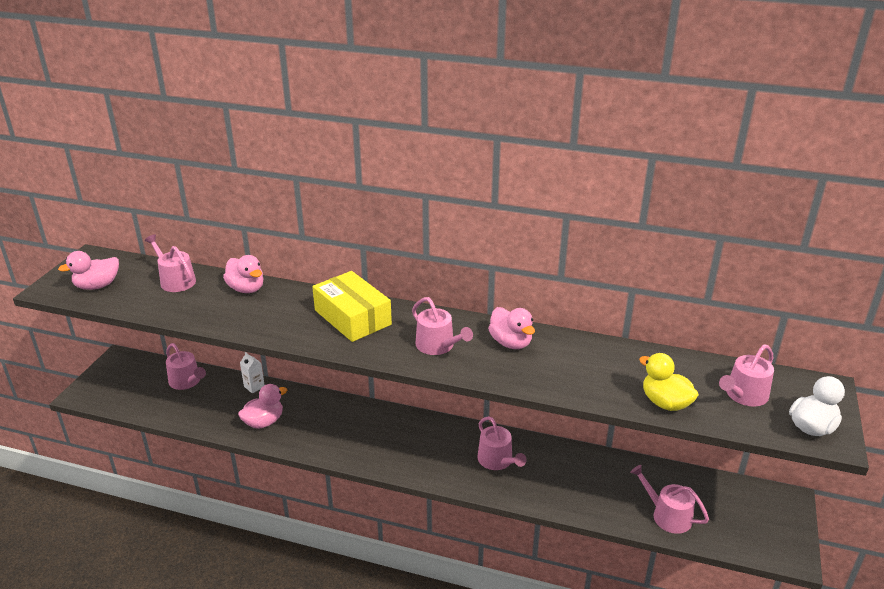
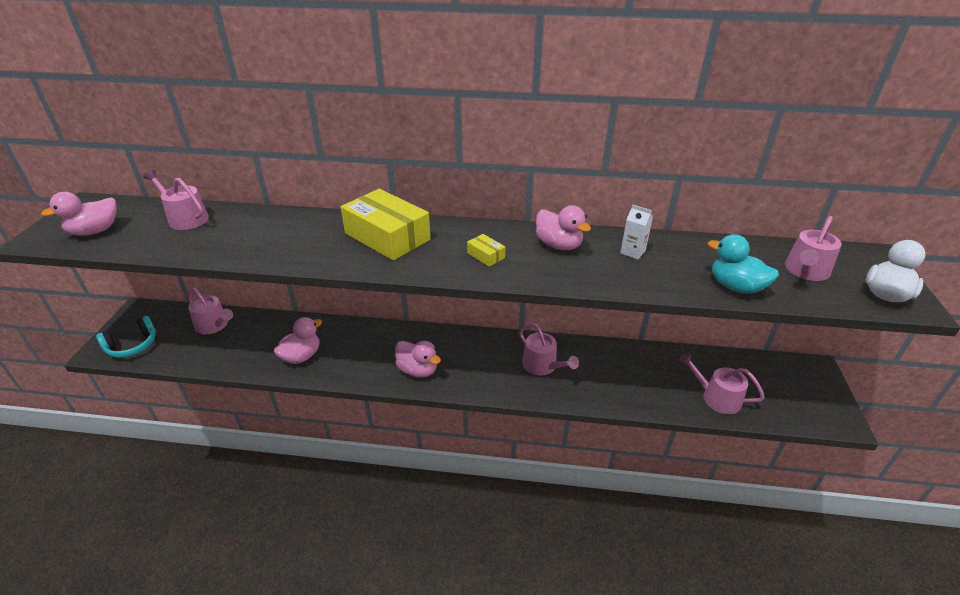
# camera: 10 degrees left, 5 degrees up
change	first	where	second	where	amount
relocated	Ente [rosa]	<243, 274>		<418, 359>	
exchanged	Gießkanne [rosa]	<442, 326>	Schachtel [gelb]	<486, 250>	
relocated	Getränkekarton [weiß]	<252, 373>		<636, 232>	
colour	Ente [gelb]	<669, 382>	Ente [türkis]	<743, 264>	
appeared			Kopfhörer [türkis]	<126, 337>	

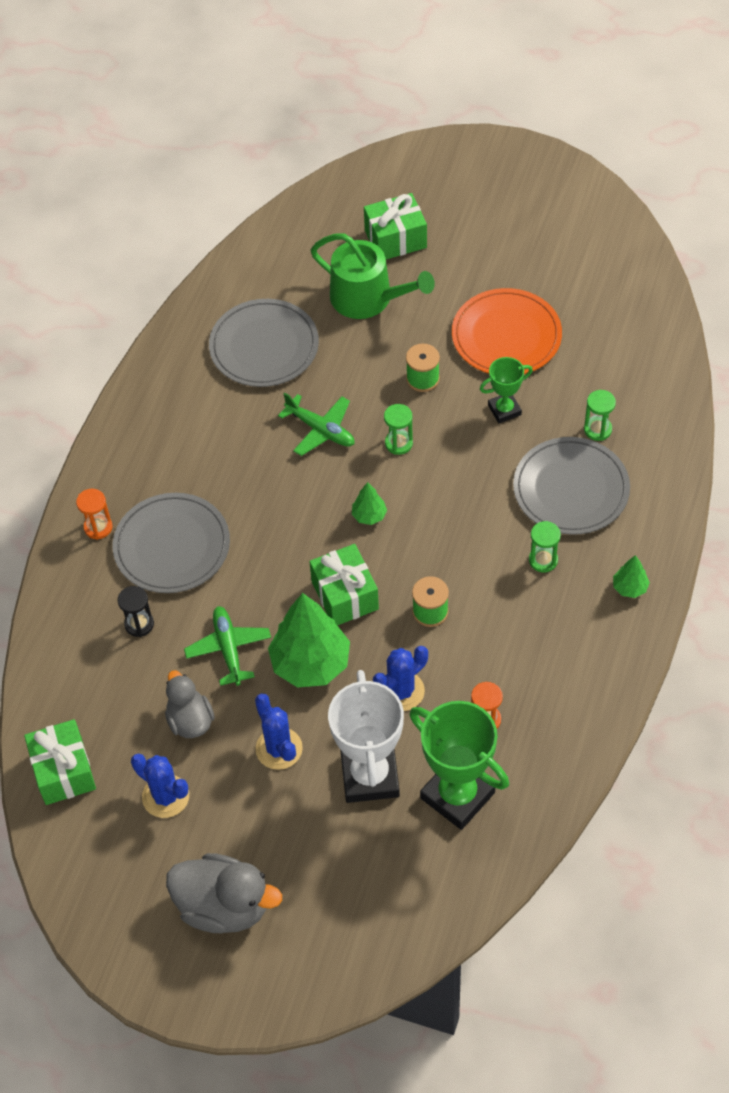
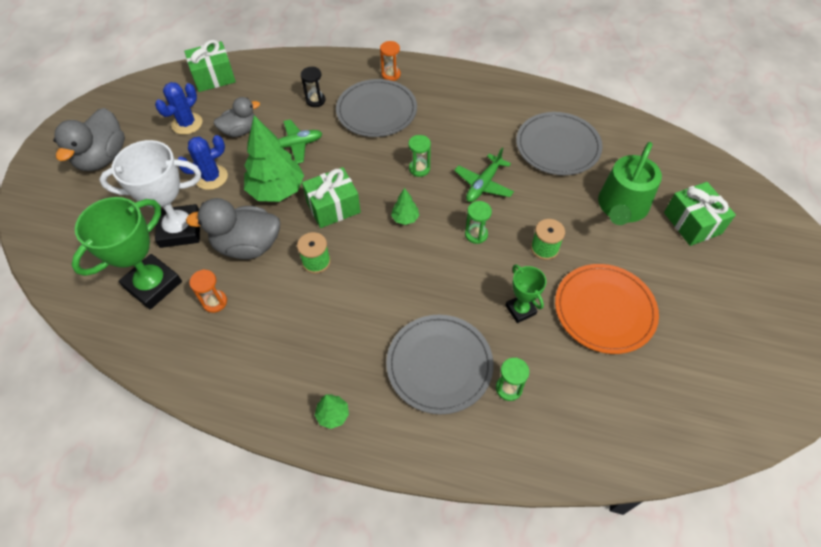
# camera: 85 degrees right, 0 degrees up
change	first	where	second	where	amount
relocated	Sanduhr [grün]	<545, 546>		<419, 156>	
exchanged	Kaktus [blau]	<400, 678>	Ente [grau]	<233, 228>	

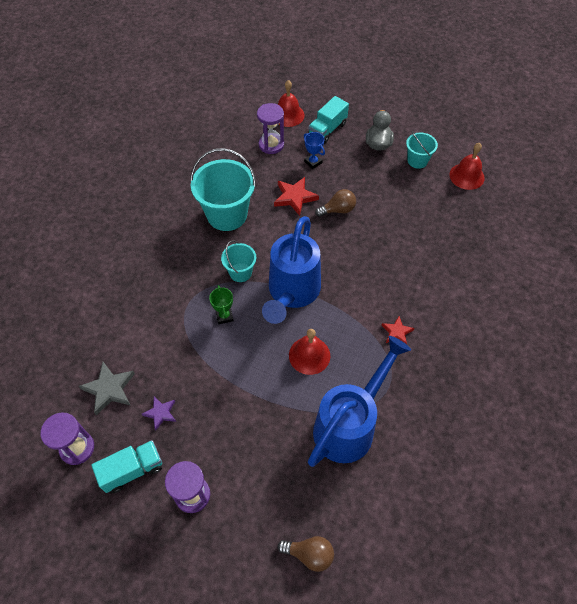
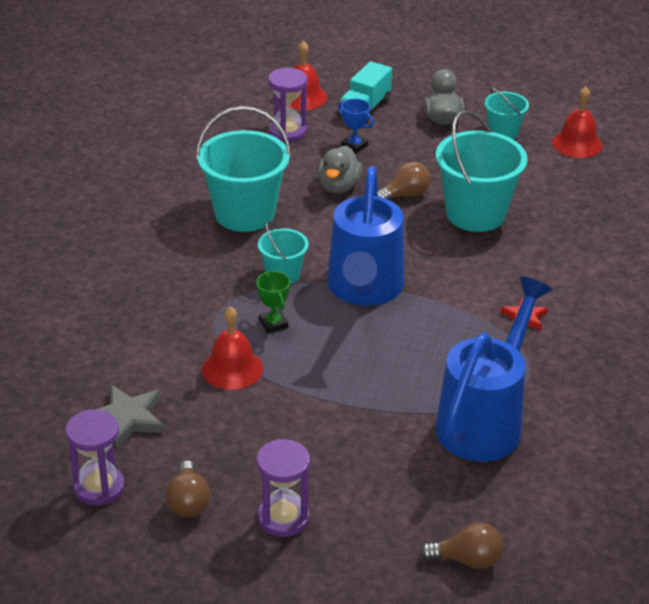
# camera: 10 degrees left, 20 degrees down
change	first	where	second	where	amount
exchanged	Stern [rot]	<296, 196>	Ente [grau]	<340, 169>	
relocated	Glocke [rot]	<309, 352>		<232, 348>	
missing	Stern [lila]	<159, 414>			
exchanged	Lastwagen [türkis]	<127, 466>	Glühbirne [braun]	<187, 488>	
appeared			Eimer [türkis]	<482, 171>	

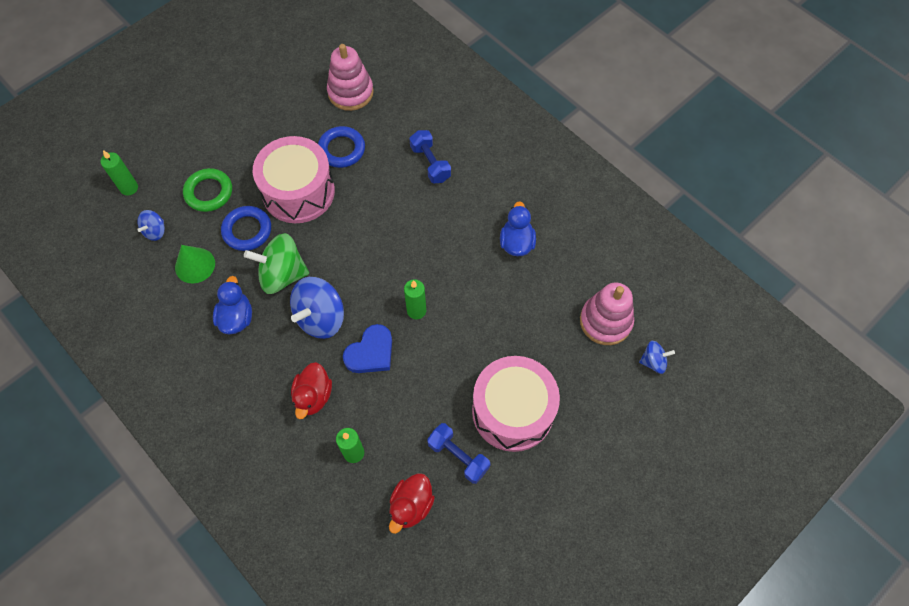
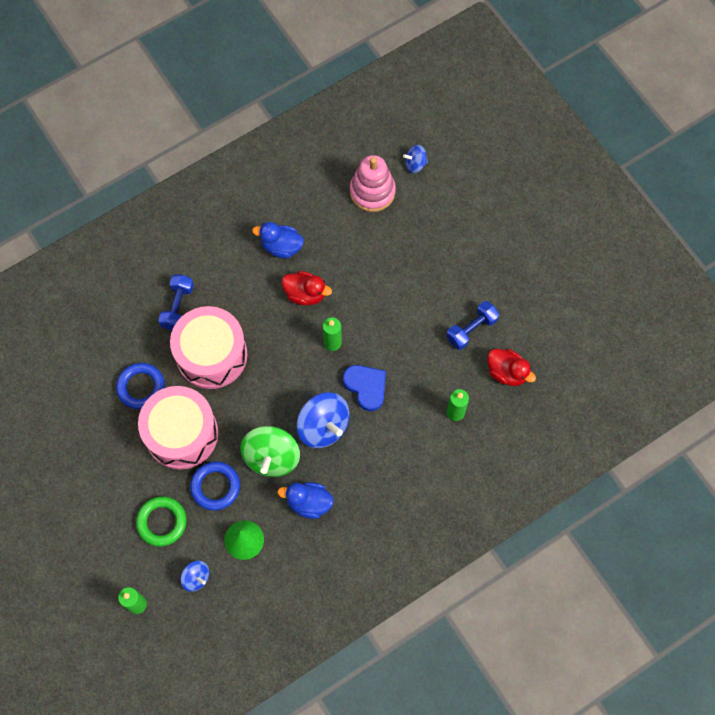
# camera: 80 degrees left, 5 degrees up
change	first	where	second	where	amount
missing	Stapelspielzeug [rosa]	<350, 77>			
spun	Hantel [blau]	<430, 156>		<176, 303>	60 degrees counterclockwise
spun	Kreisel [blau]	<657, 357>		<415, 159>	105 degrees counterclockwise
relocated	Trommel [rosa]	<516, 404>		<208, 347>	
relocated	Ente [rot]	<311, 390>		<307, 288>	

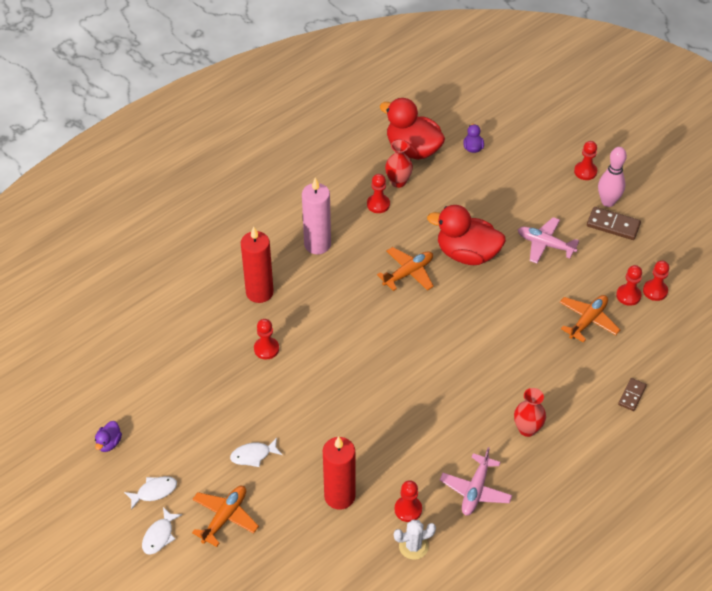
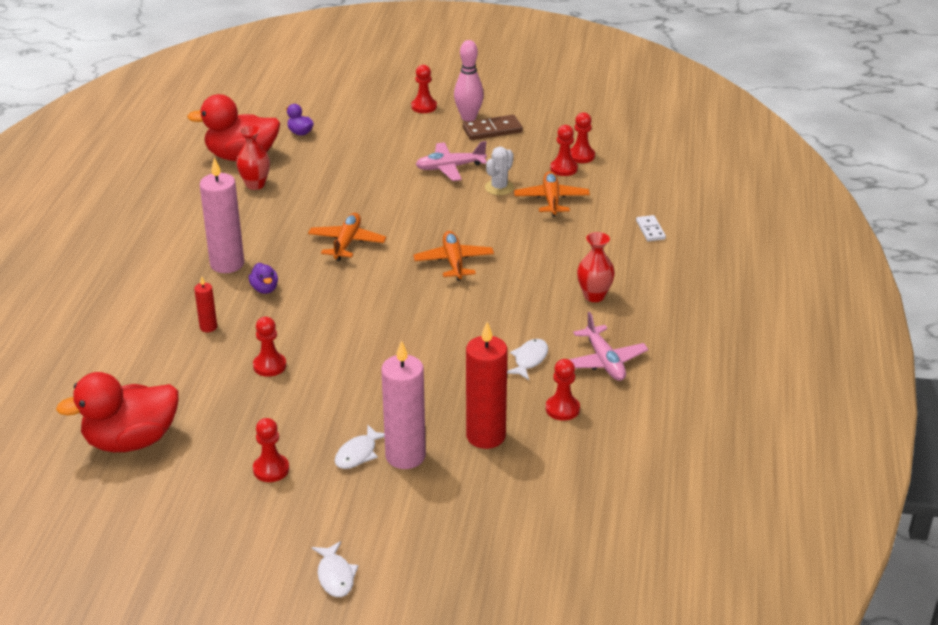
# camera: 40 degrees left, 15 degrees down
change	first	where	second	where	amount
relocated	Bauer [rot]	<378, 193>		<271, 450>	
relocated	Ente [rot]	<466, 235>		<117, 412>	
size	Kerze [rot]	<257, 264>		<205, 304>	x0.48
colour	Dominostein [braun]	<632, 394>	Dominostein [weiß]	<651, 228>	
relocated	Ente [lila]	<108, 436>		<263, 278>	
relocated	Fisch [weiß]	<150, 493>		<527, 359>	
relocated	Flugzeug [orange]	<225, 516>		<453, 256>	
relocated	Kaktus [weiß]	<415, 539>		<499, 171>	
appeared			Kerze [rosa]	<403, 404>	

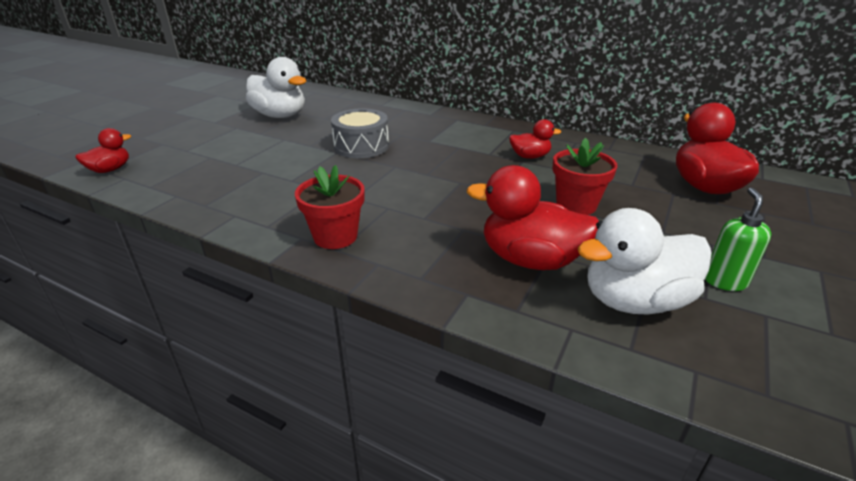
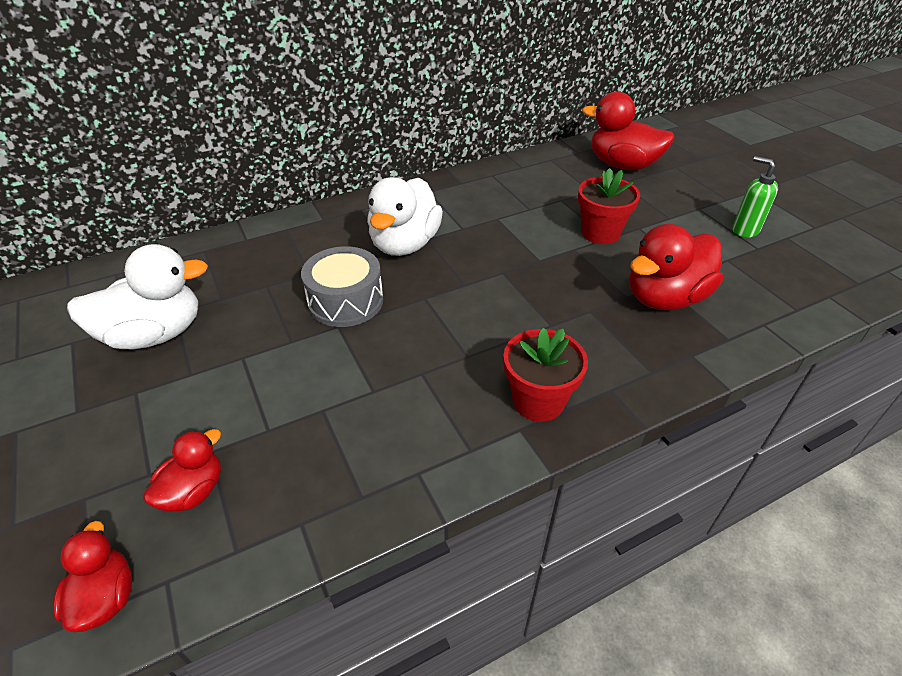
# camera: 55 degrees left, 10 degrees up
change	first	where	second	where	amount
relocated	Ente [rot]	<535, 139>		<182, 470>	
relocated	Ente [weiß]	<644, 261>		<405, 216>	

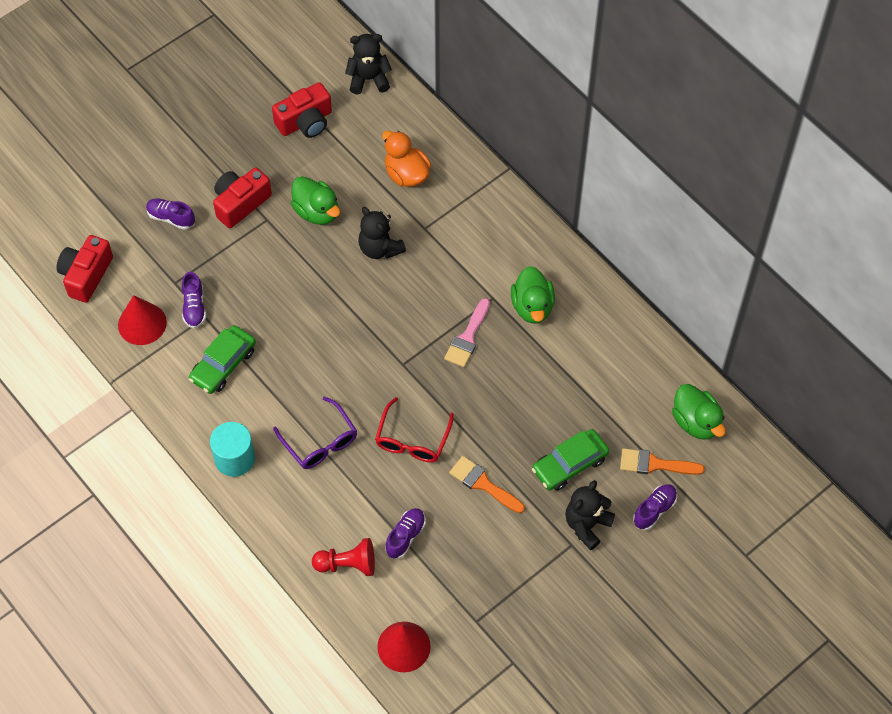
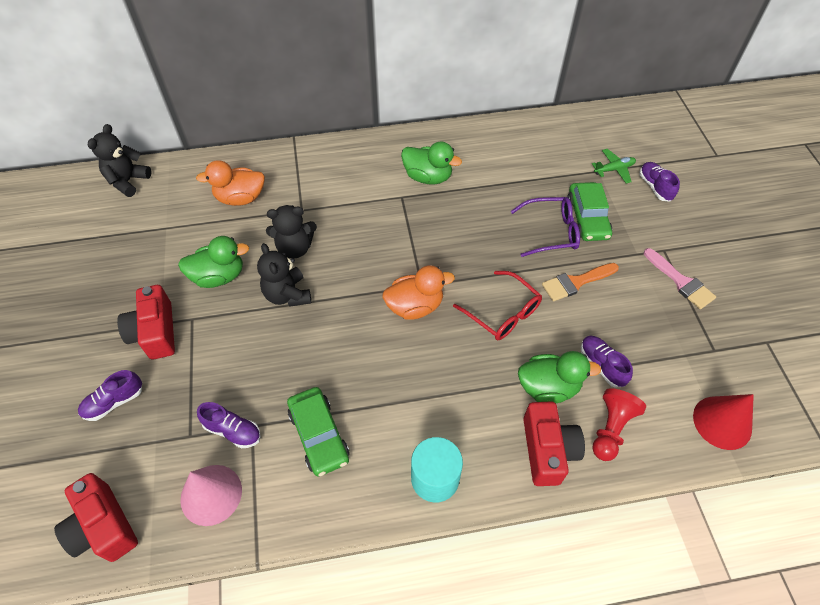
# camera: 60 degrees left, 5 degrees down
change	first	where	second	where	amount
relocated	Kamera [rot]	<302, 110>		<554, 443>	
colour	Kegel [rot]	<142, 320>	Kegel [rosa]	<211, 495>	
relocated	Pinsel [rosa]	<467, 332>		<680, 278>	
relocated	Ente [grün]	<699, 412>		<559, 377>	
relocated	Brille [lila]	<315, 433>		<545, 227>	
exchanged	Pinsel [orange]	<662, 461>	Flugzeug [grün]	<614, 166>	
relocated	Teddybär [schwarz]	<590, 515>		<284, 275>	
appeared			Ente [orange]	<418, 292>	

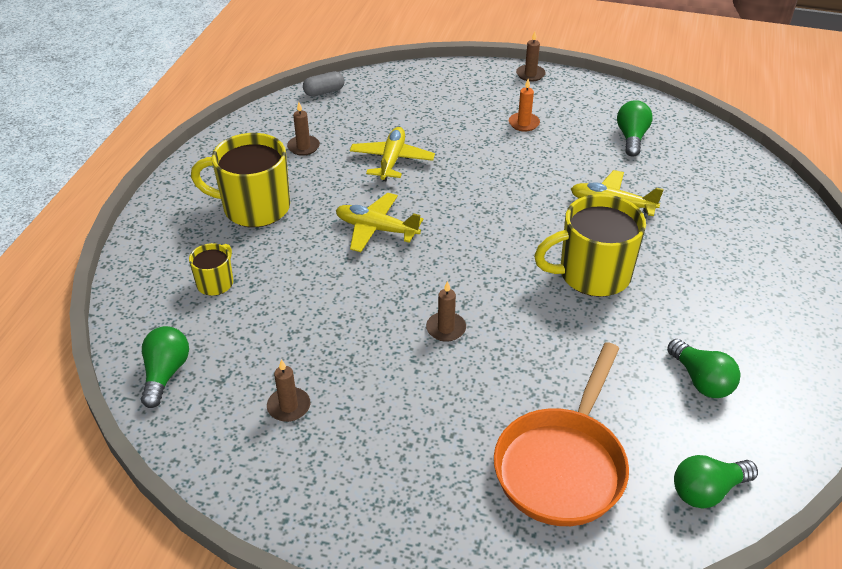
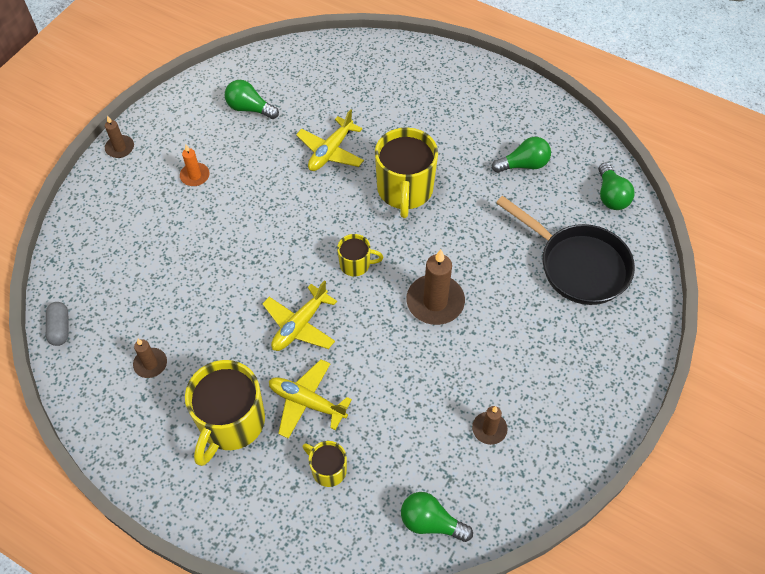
# camera: 75 degrees left, 15 degrees up
change	first	where	second	where	amount
relocated	Flugzeug [gelb]	<392, 154>		<310, 399>	
size	Kerze [braun]	<446, 311>		<435, 287>	x1.80
colour	Pfanne [orange]	<561, 434>	Pfanne [schwarz]	<565, 250>	
appeared			Tasse [gelb]	<360, 255>	

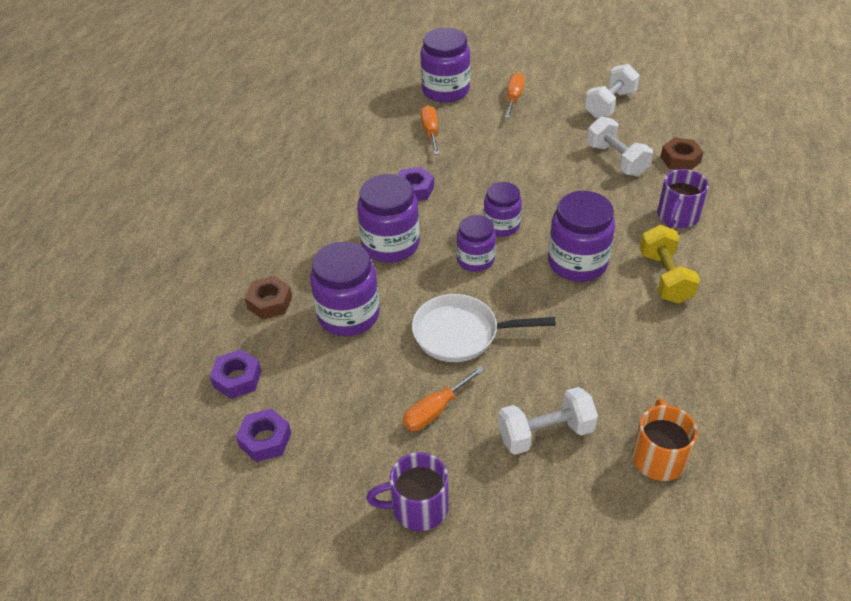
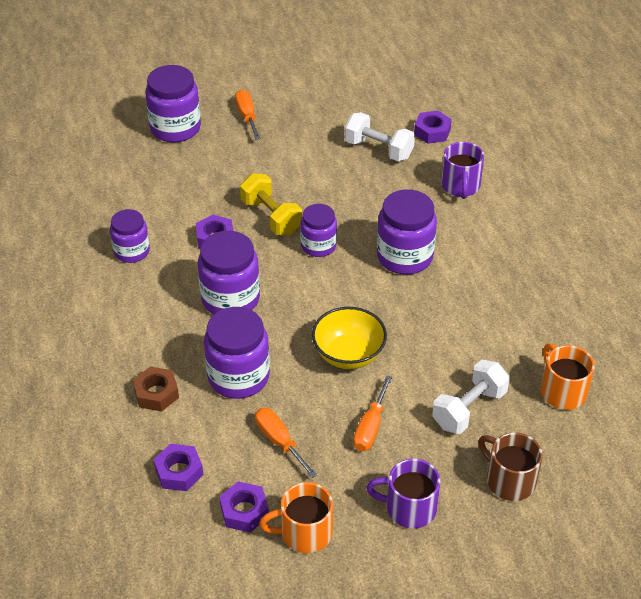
# camera: 30 degrees left, 0 degrees up
change	first	where	second	where	amount
missing	Hantel [weiß]	<612, 91>			
relocated	Schraubenzieher [orange]	<430, 130>		<286, 443>	
colour	Sechskantmutter [braun]	<681, 153>	Sechskantmutter [lila]	<433, 127>	
relocated	Einmachglas [lila]	<476, 243>		<130, 236>	
relocated	Hantel [gelb]	<669, 264>		<271, 204>	
exchanged	Pfanne [weiß]	<484, 328>	Schüssel [gelb]	<349, 338>	
spun	Tasse [lila]	<407, 491>		<403, 494>	45 degrees clockwise
appeared			Tasse [braun]	<510, 466>	
appeared			Tasse [orange]	<296, 517>	

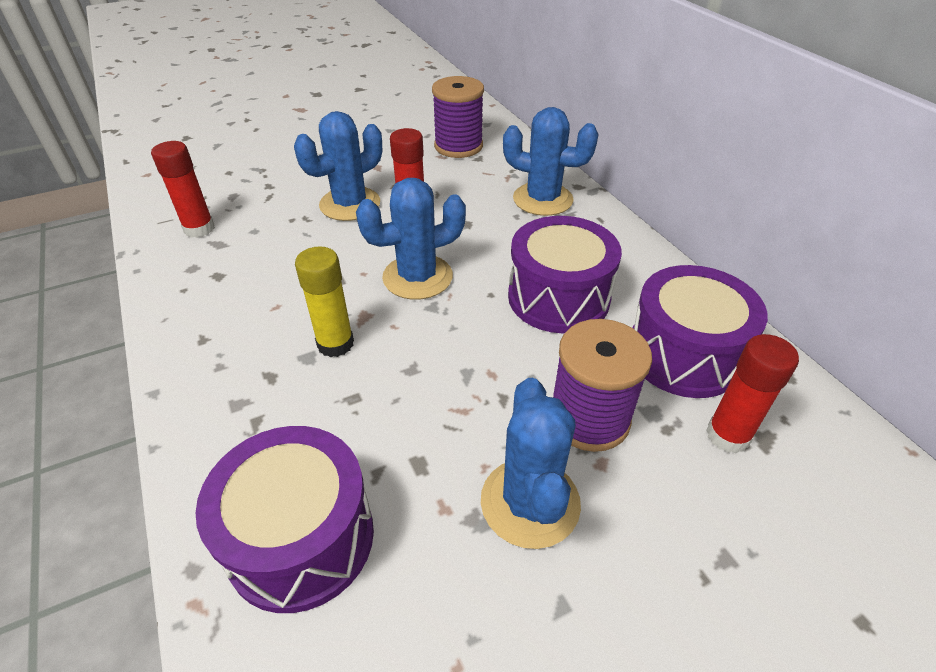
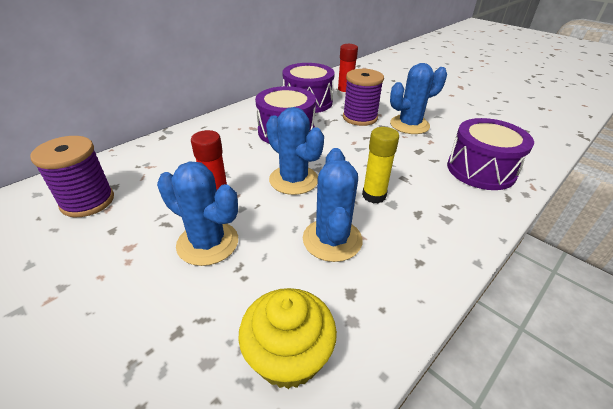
# camera: 110 degrees left, 5 degrees down
change	first	where	second	where	amount
relocated	Kaktus [blau]	<550, 161>		<333, 205>	
exchanged	Klebestift [rot]	<183, 189>	Muffin [gelb]	<287, 338>	

